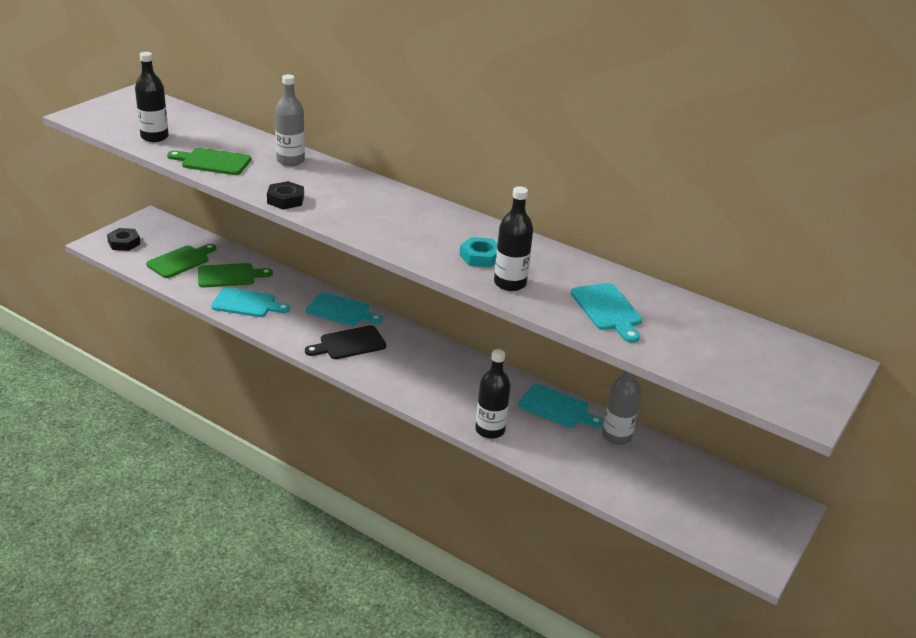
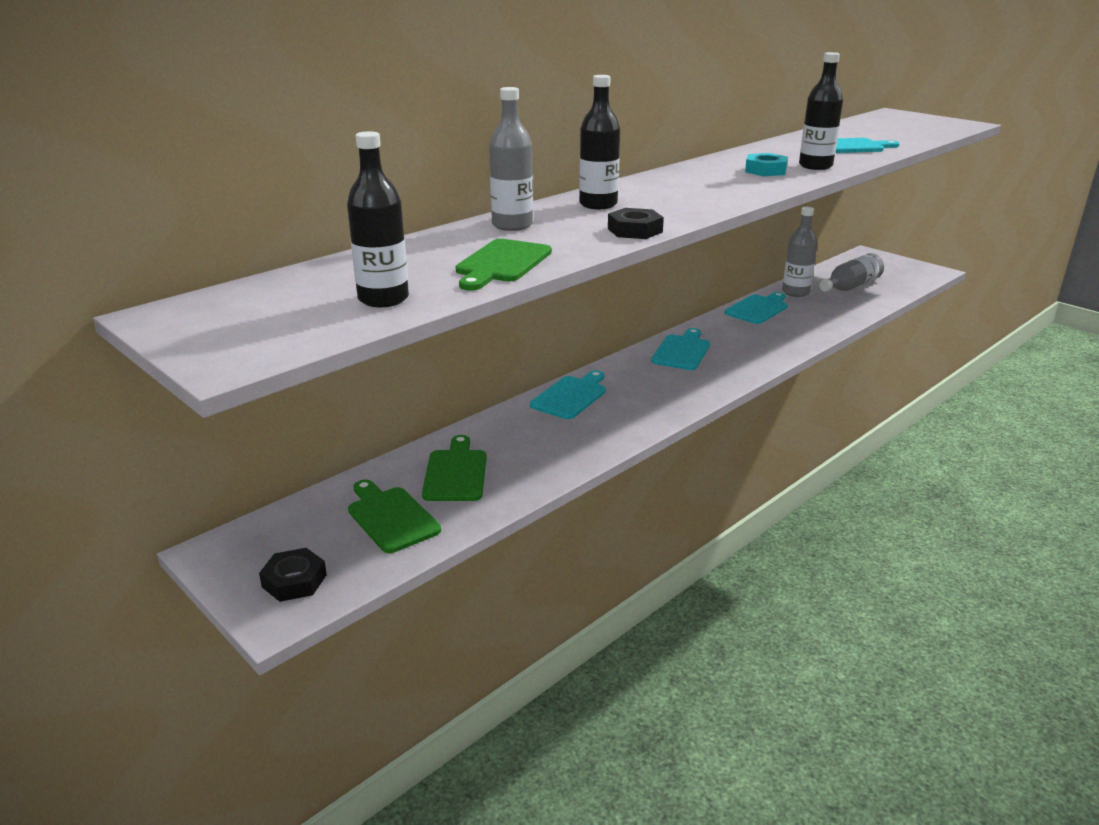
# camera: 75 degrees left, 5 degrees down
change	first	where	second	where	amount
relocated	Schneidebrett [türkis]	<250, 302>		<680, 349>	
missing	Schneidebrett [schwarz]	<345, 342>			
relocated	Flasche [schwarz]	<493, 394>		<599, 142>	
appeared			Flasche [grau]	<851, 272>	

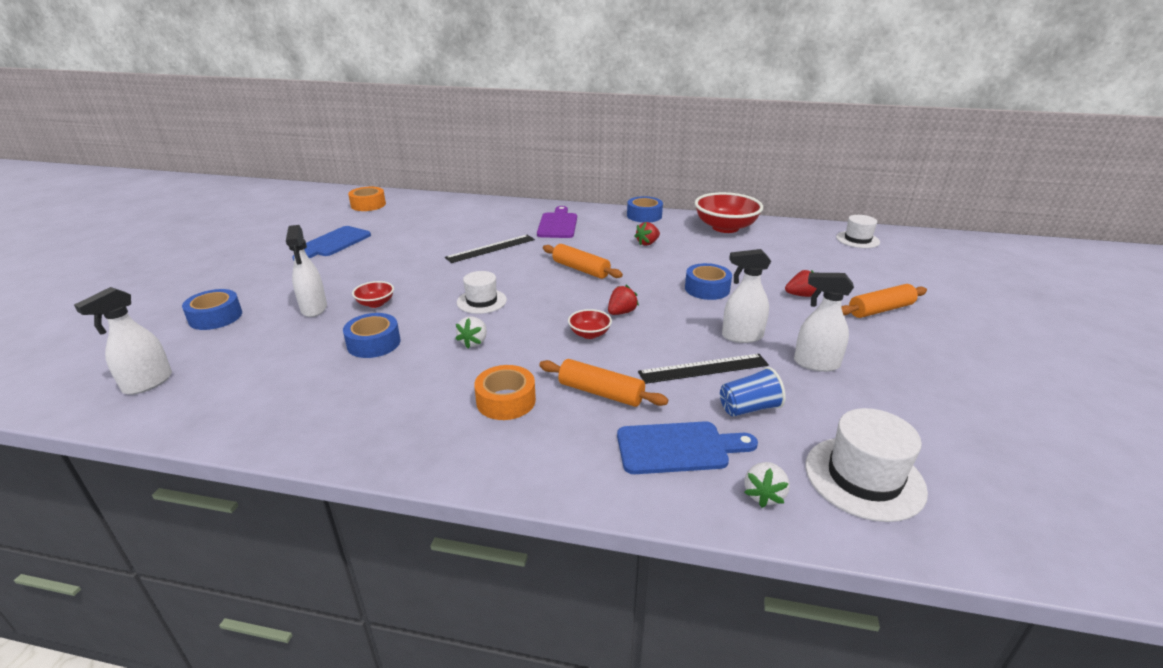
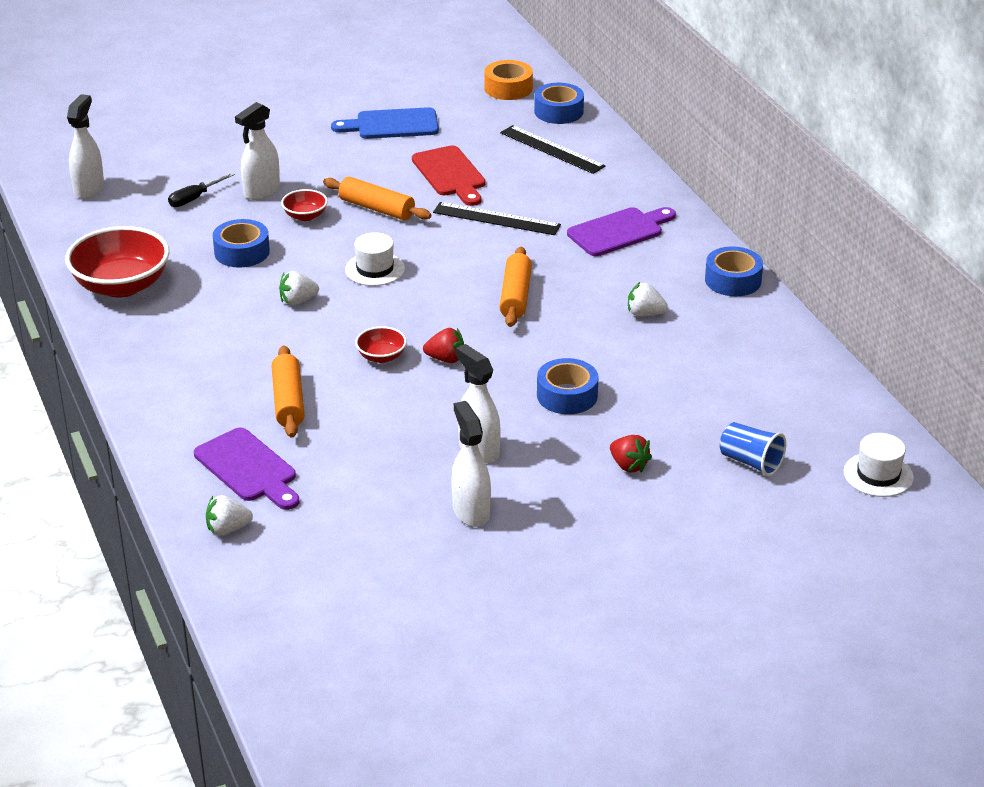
# camera: 55 degrees right, 5 degrees up
change	first	where	second	where	amount
relocated	Schüssel [rot]	<729, 212>		<117, 262>	
colour	Erdbeere [rot]	<647, 234>	Erdbeere [weiß]	<648, 299>	
relocated	Nudelholz [orange]	<884, 301>		<377, 198>	
spun	Sprühflasche [weiß]	<123, 341>		<85, 146>	105 degrees clockwise
relocated	Klebeband [blau]	<212, 309>		<559, 103>	
relocated	Lineal [schwarz]	<703, 369>		<552, 149>	
missing	Klebeband [orange]	<505, 392>			
relocated	Becher [blau]	<753, 392>		<753, 449>	
missing	Hut [weiß]	<866, 465>			
colour	Schneidebrett [blau]	<687, 447>	Schneidebrett [lila]	<247, 468>	
appeared			Schneidebrett [rot]	<448, 175>	
appeared			Schraubenzieher [schwarz]	<201, 190>	

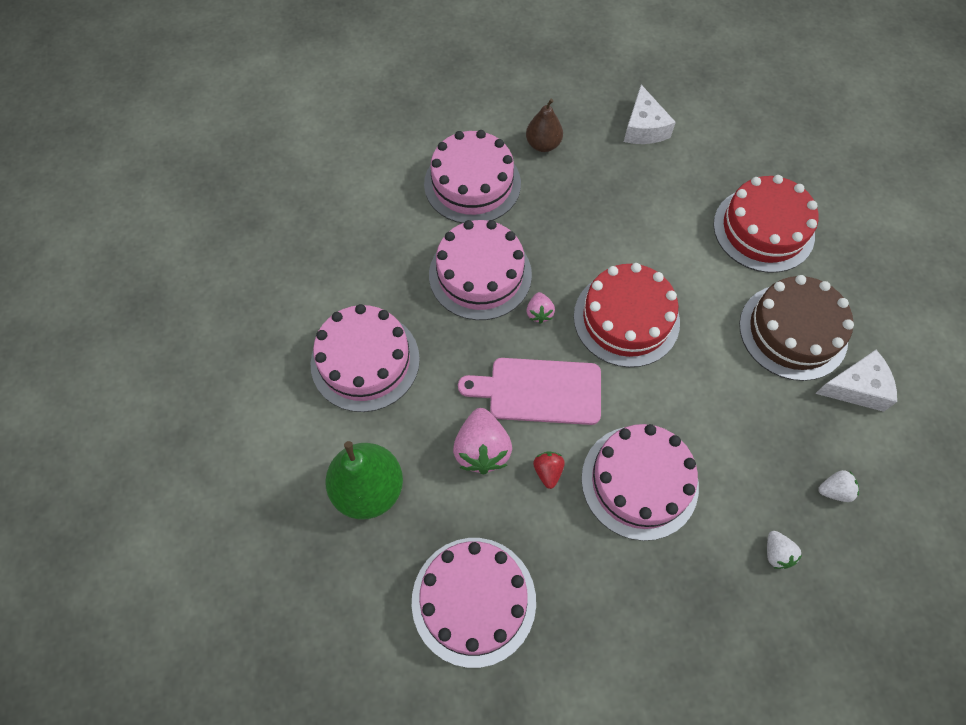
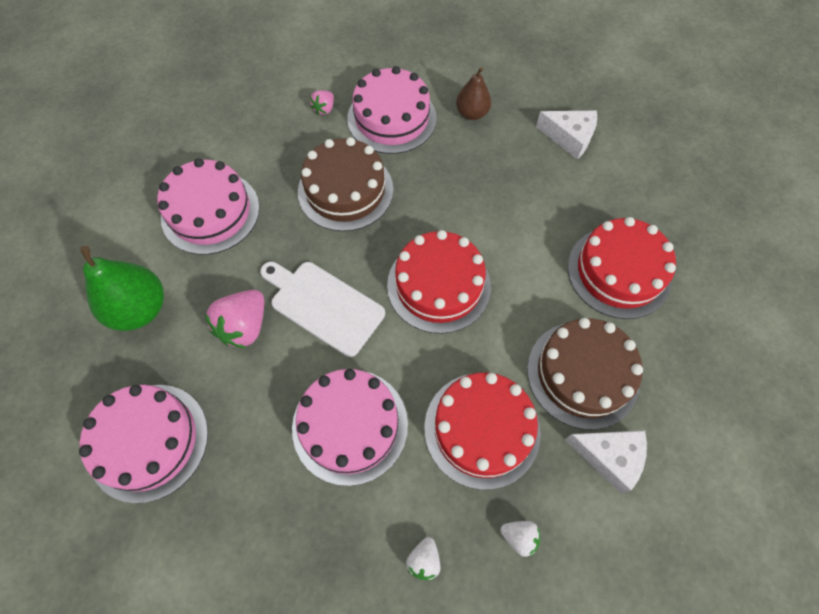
# camera: 30 degrees right, 0 degrees up
change	first	where	second	where	amount
spun	Käse [weiß]	<650, 114>		<566, 135>	90 degrees counterclockwise
colour	Kuchen [rosa]	<480, 270>	Kuchen [braun]	<345, 184>	
relocated	Erdbeere [rosa]	<540, 308>		<322, 102>	
colour	Schneidebrett [rosa]	<529, 391>	Schneidebrett [weiß]	<322, 309>	
missing	Erdbeere [rot]	<549, 470>			
appeared			Kuchen [rot]	<482, 431>	

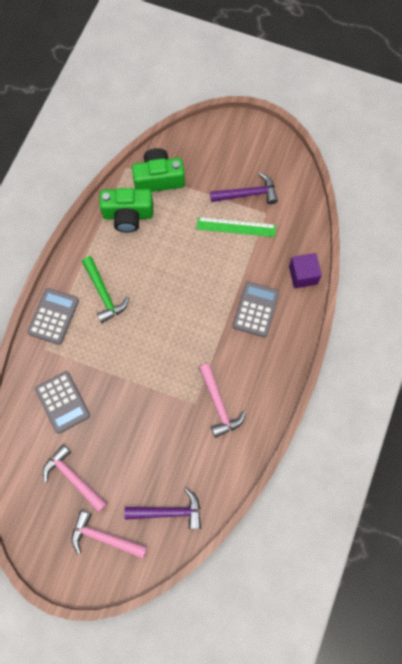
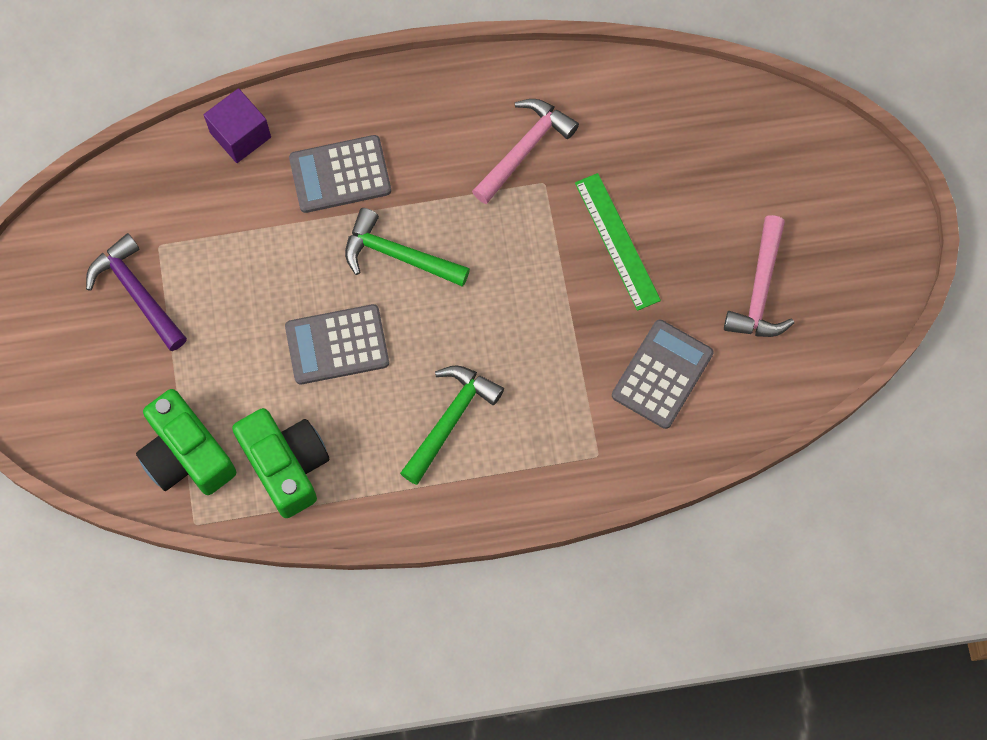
# camera: 120 degrees left, 0 degrees up
change	first	where	second	where	amount
relocated	Lineal [grün]	<236, 227>		<618, 242>	
relocated	Taschenrechner [grau]	<53, 316>		<337, 344>	
missing	Hammer [lila]	<162, 508>			
missing	Hammer [rosa]	<109, 534>			
appeared			Hammer [grün]	<407, 247>	

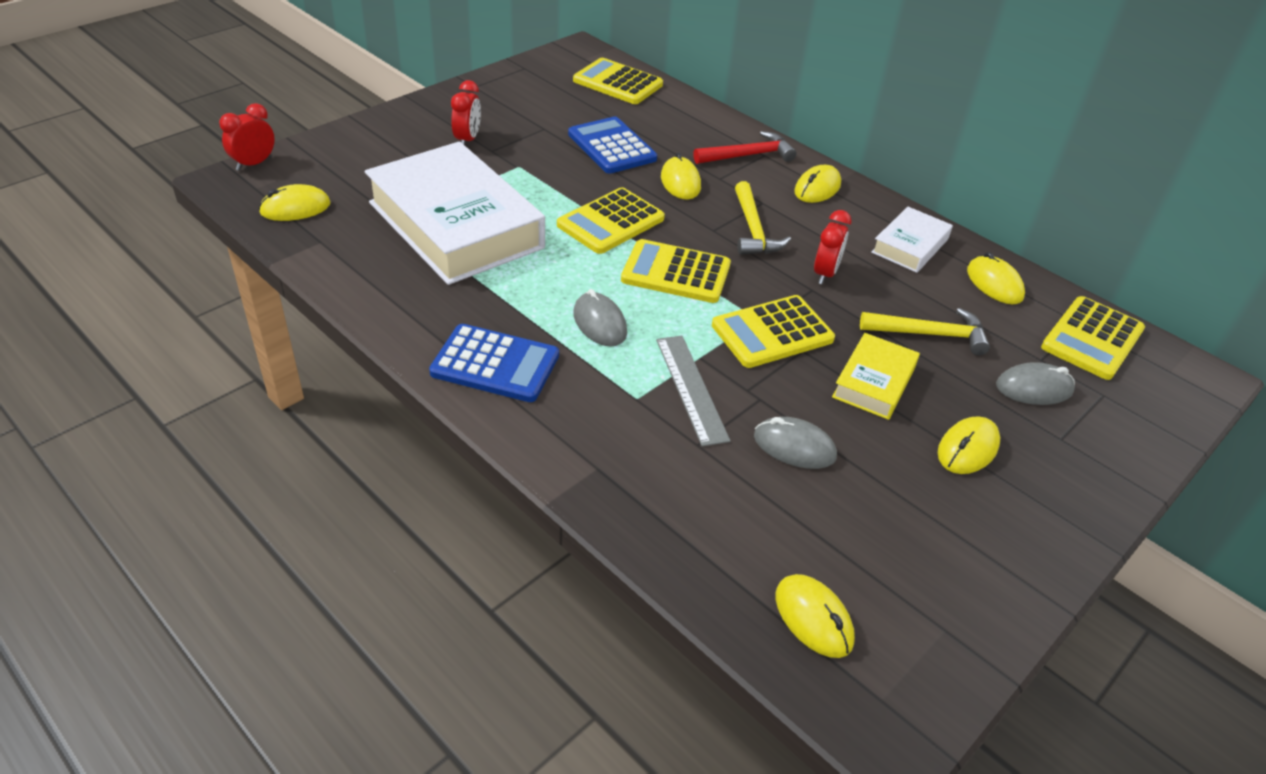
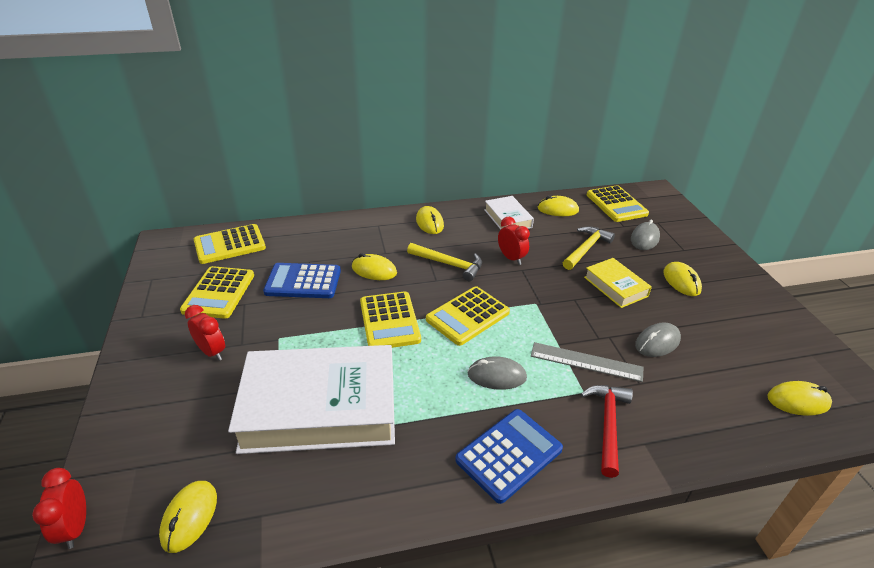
# camera: 55 degrees left, 5 degrees down
change	first	where	second	where	amount
relocated	Hammer [rot]	<745, 147>		<607, 431>	
relocated	Taschenrechner [gelb]	<773, 331>		<217, 292>	

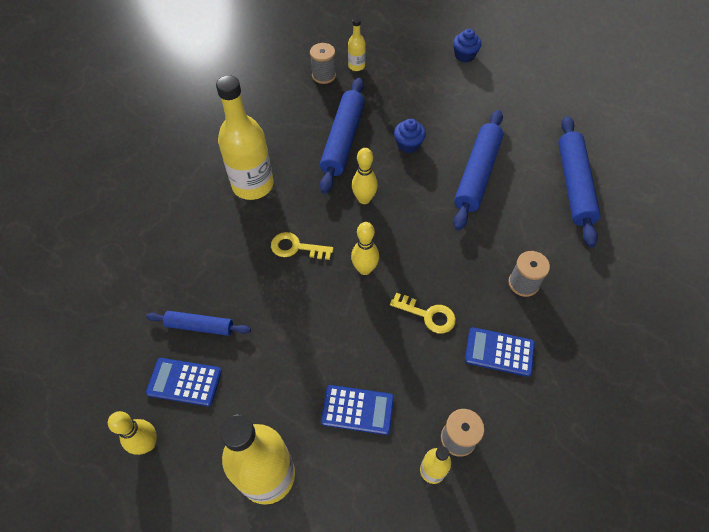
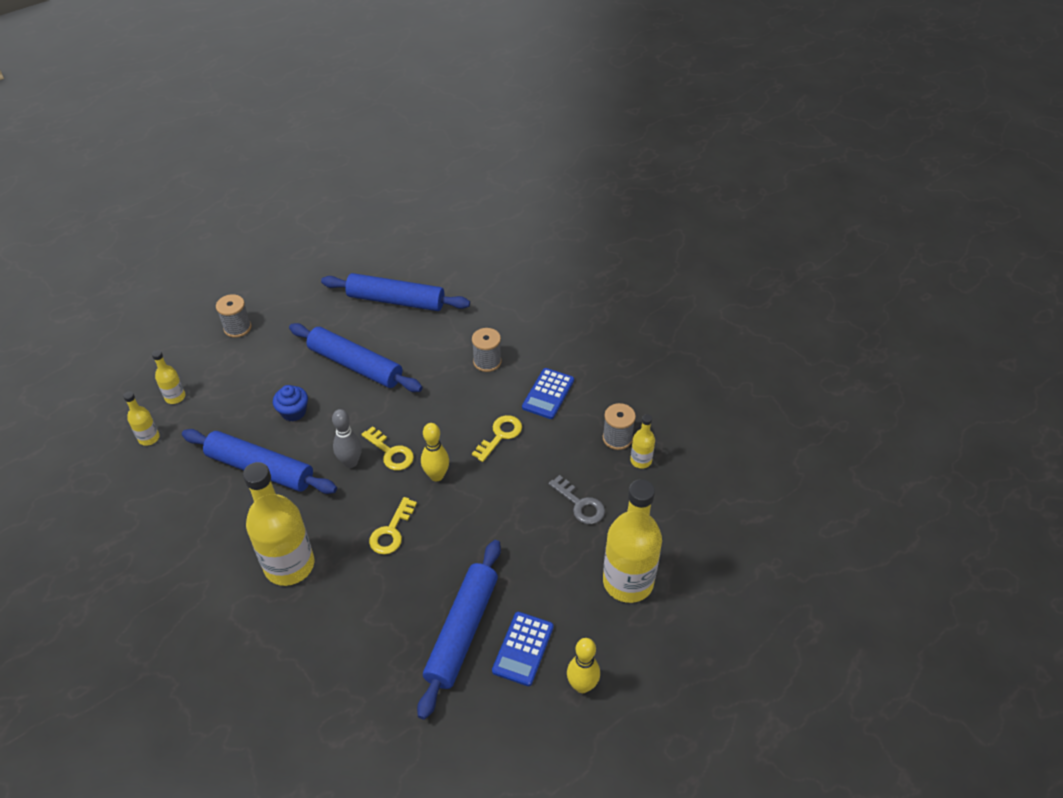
# camera: 80 degrees left, 10 degrees down
change	first	where	second	where	amount
missing	Muffin [blau]	<467, 46>			
relocated	Garnrolle [grau]	<323, 63>		<233, 316>	
colour	Bowlingkegel [gelb]	<365, 176>	Bowlingkegel [grau]	<347, 438>	
size	Nudelholz [blau]	<198, 323>		<459, 630>	x1.74
exchanged	Taschenrechner [blau]	<357, 410>	Schlüssel [grau]	<577, 499>	
appeared			Flasche [gelb]	<168, 377>	
appeared			Schlüssel [gelb]	<387, 448>	

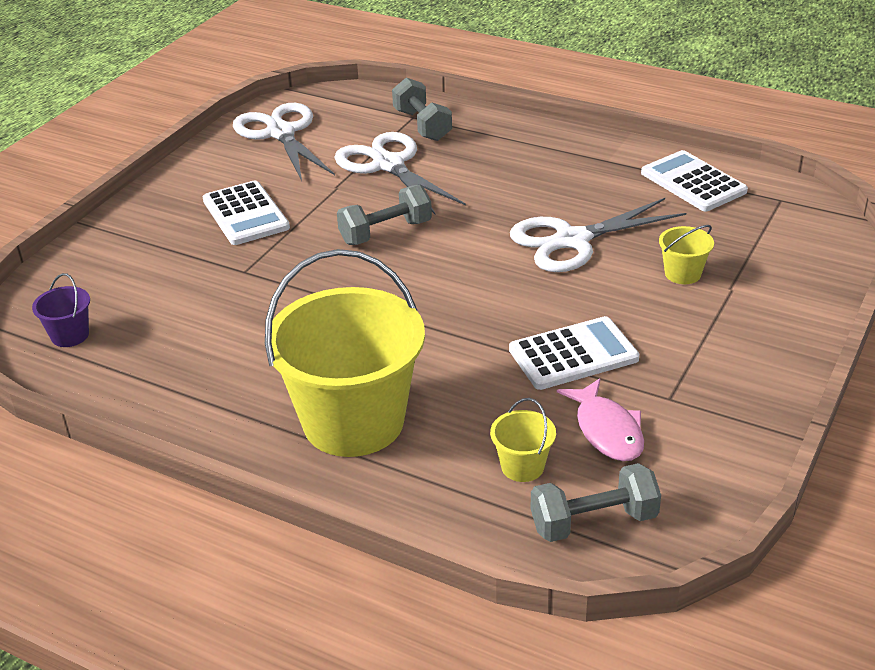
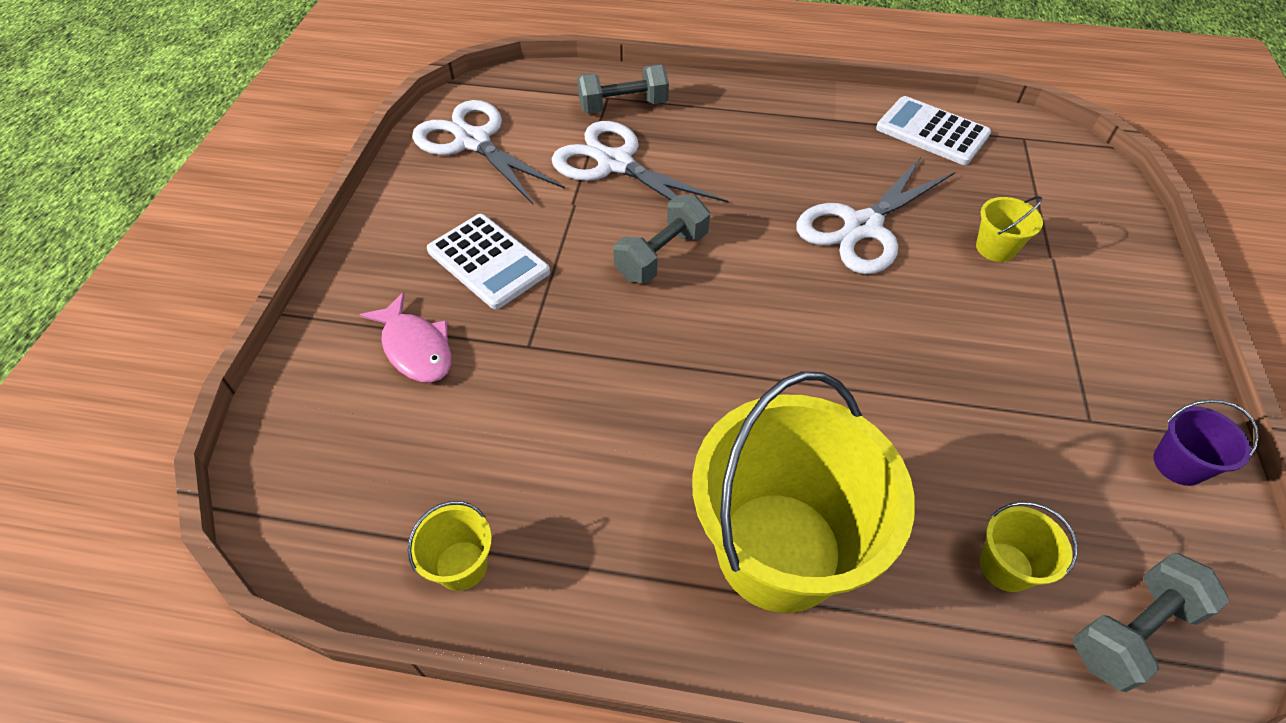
# camera: 20 degrees left, 15 degrees up
change	first	where	second	where	amount
spun	Hantel [grau]	<422, 109>		<623, 89>	60 degrees counterclockwise
relocated	Eimer [lila]	<61, 310>		<1206, 443>	
missing	Taschenrechner [weiß]	<574, 353>			
relocated	Fisch [rosa]	<600, 419>		<406, 337>	
appeared			Eimer [gelb]	<450, 546>	

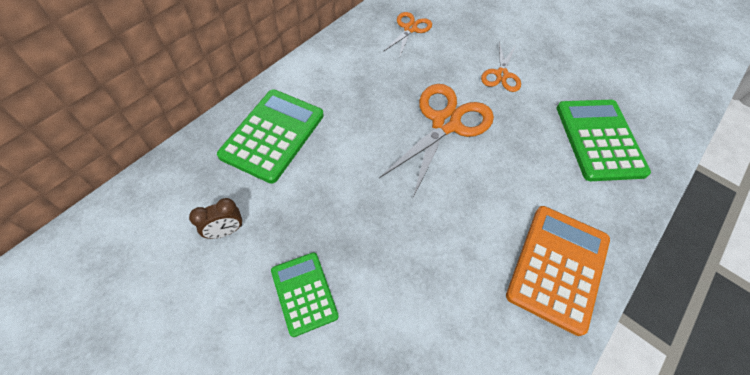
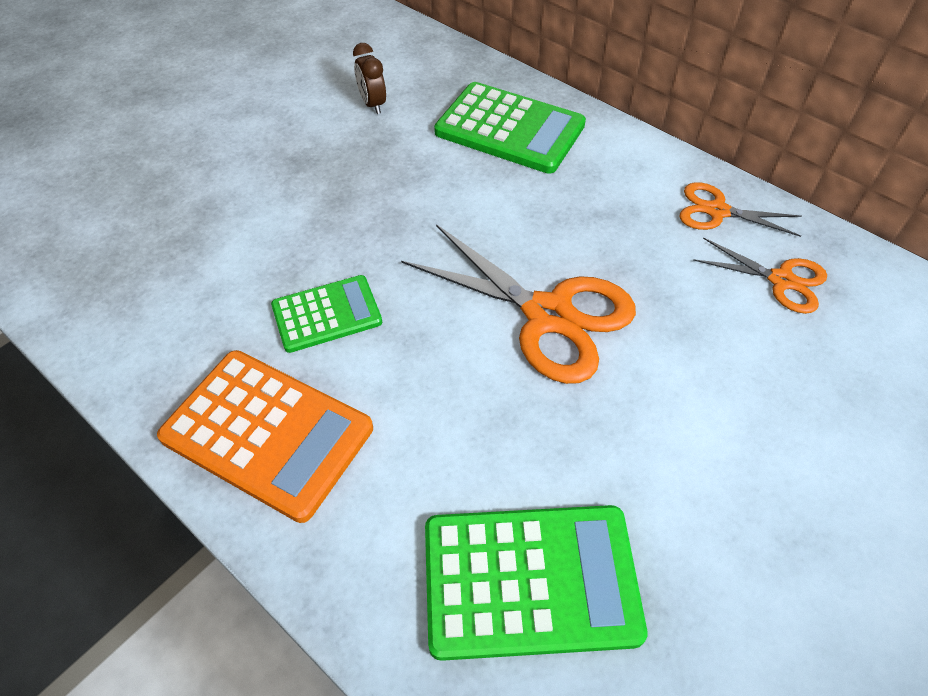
# camera: 95 degrees right, 5 degrees down
change	first	where	second	where	amount
relocated	Schere [orange]	<501, 67>		<740, 209>	
relocated	Taschenrechner [grün]	<305, 294>		<326, 314>	

